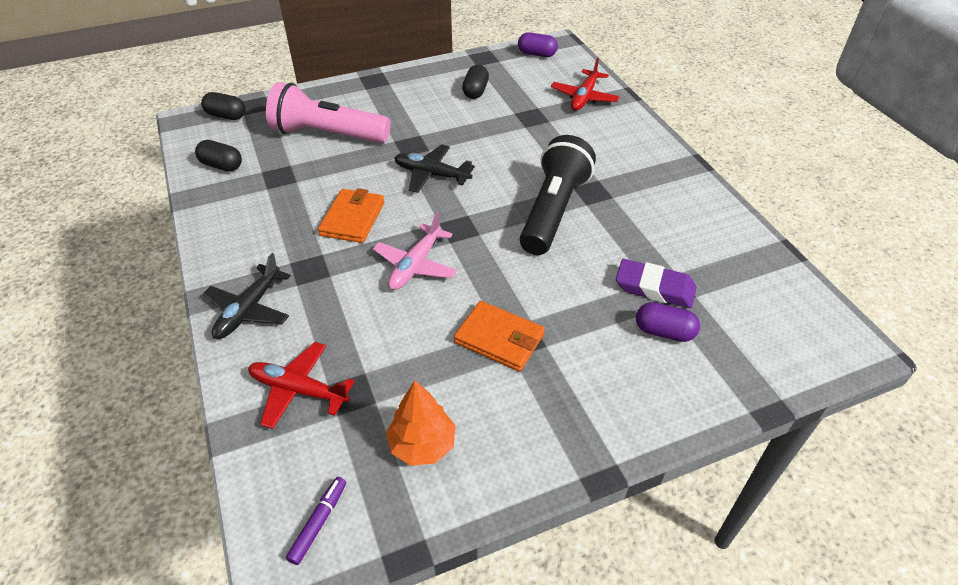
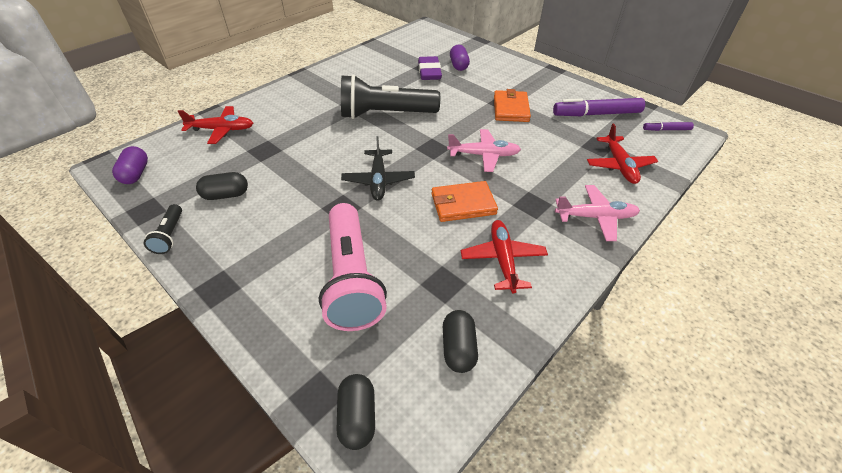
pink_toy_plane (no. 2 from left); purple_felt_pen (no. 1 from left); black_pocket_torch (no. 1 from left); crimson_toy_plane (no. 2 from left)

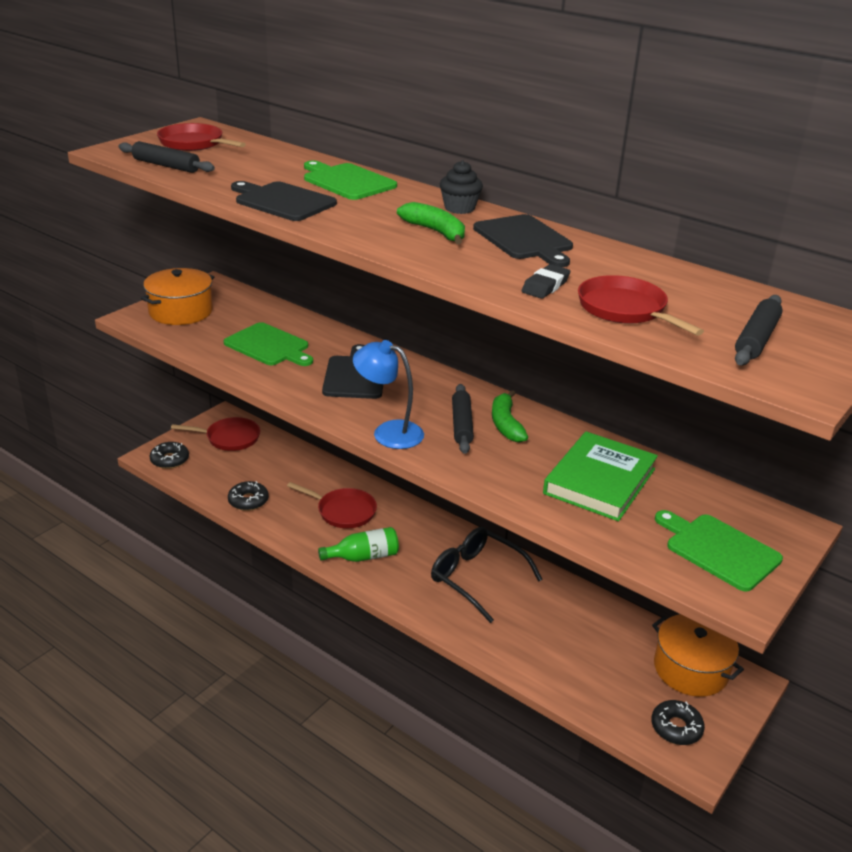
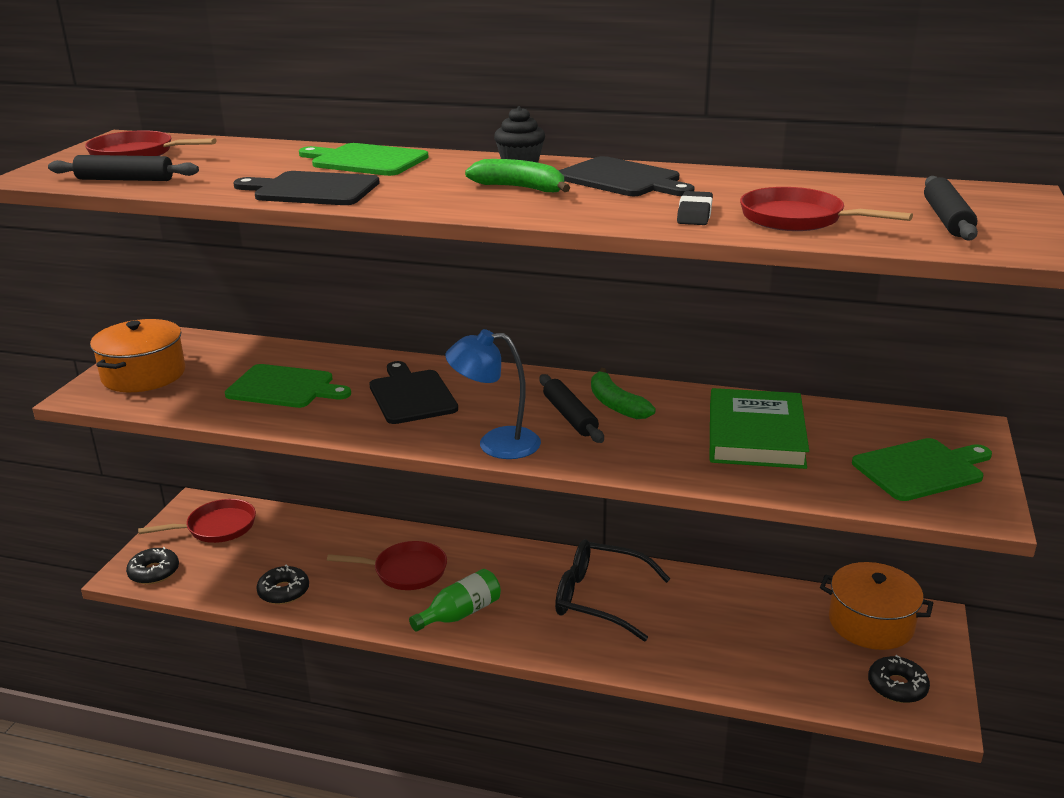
green_cutting_board (no. 3 from left)

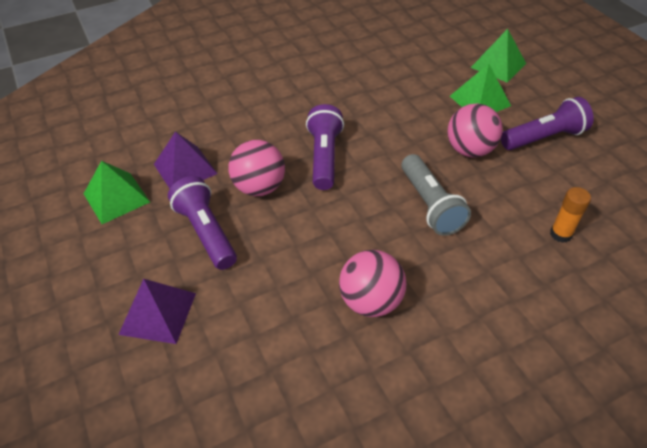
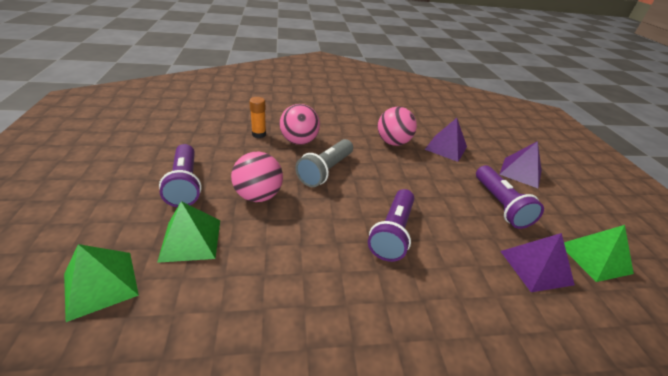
purple_pocket_torch (no. 1 from left); pink_ball (no. 2 from left); grey_pocket_torch; purple_pyramid (no. 1 from left)

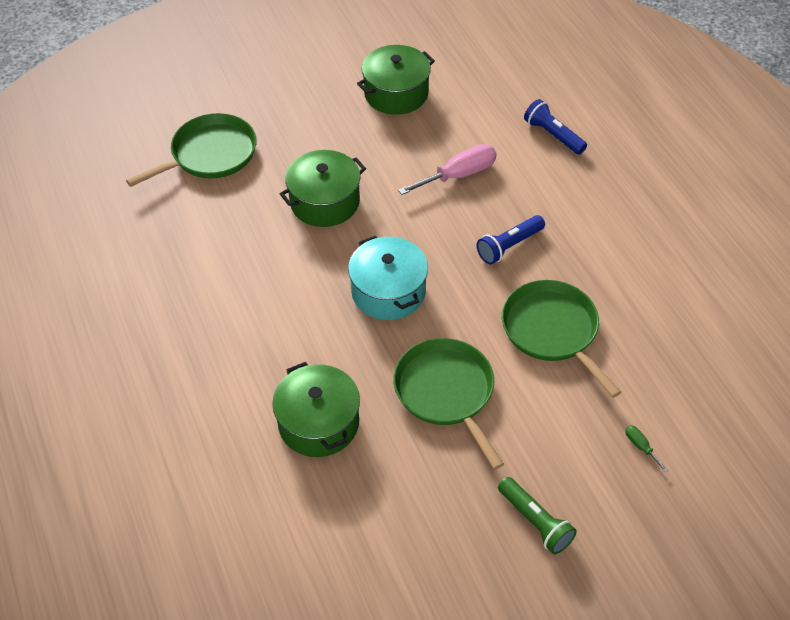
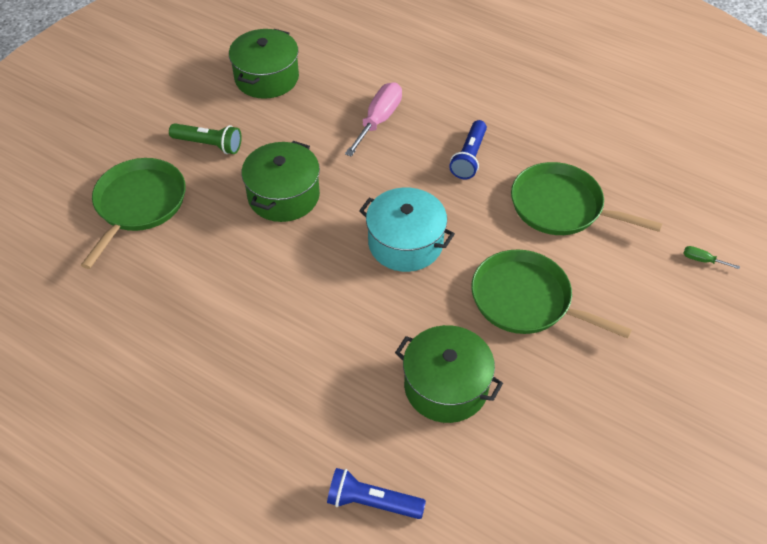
cobalt_pocket_torch (no. 1 from left); green_pocket_torch

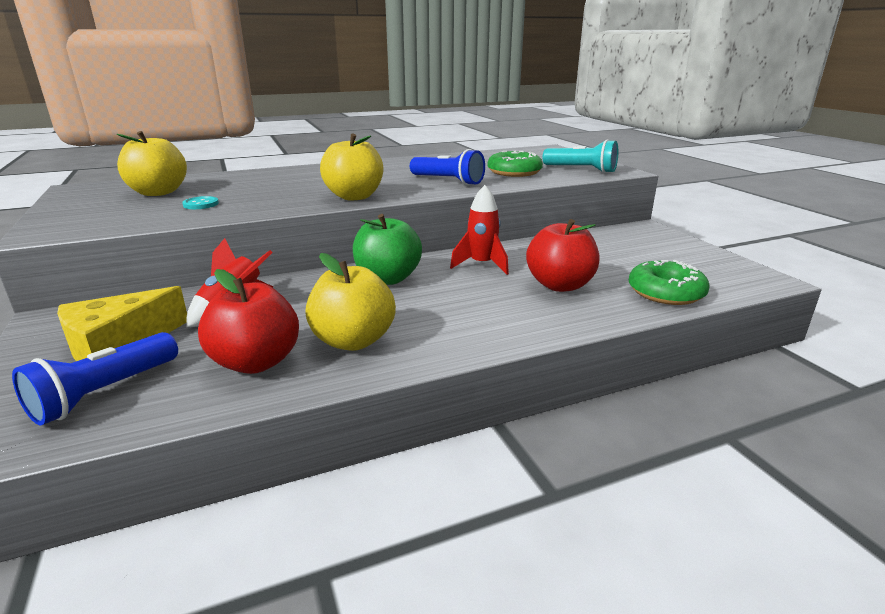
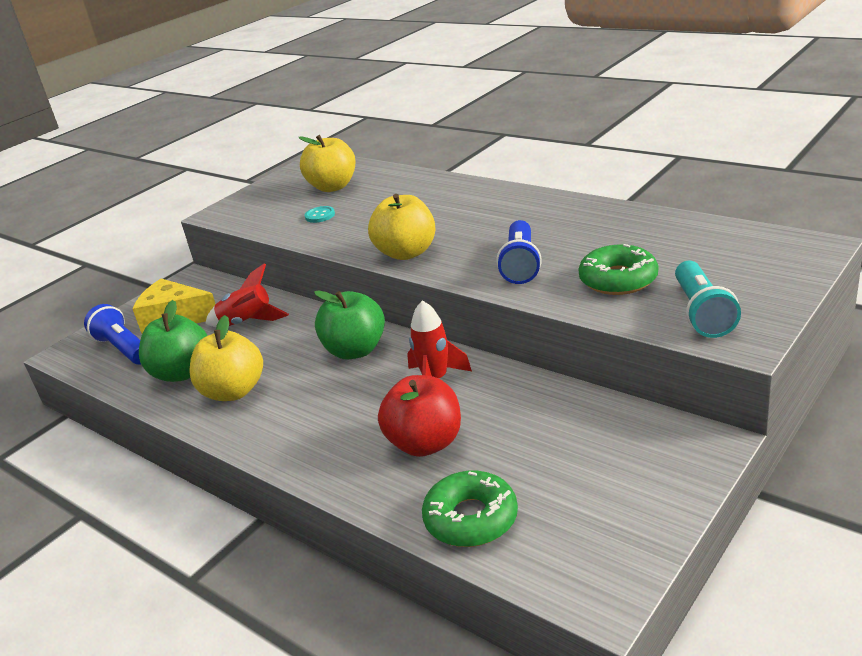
green_apple (no. 1 from left); cobalt_pocket_torch (no. 1 from left)

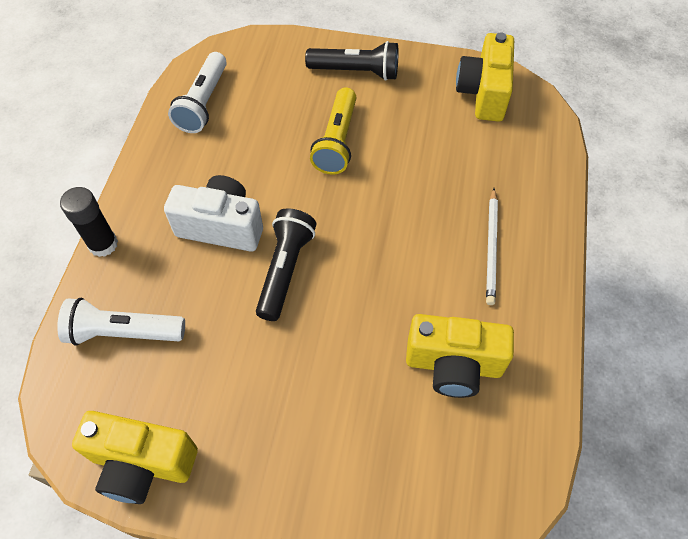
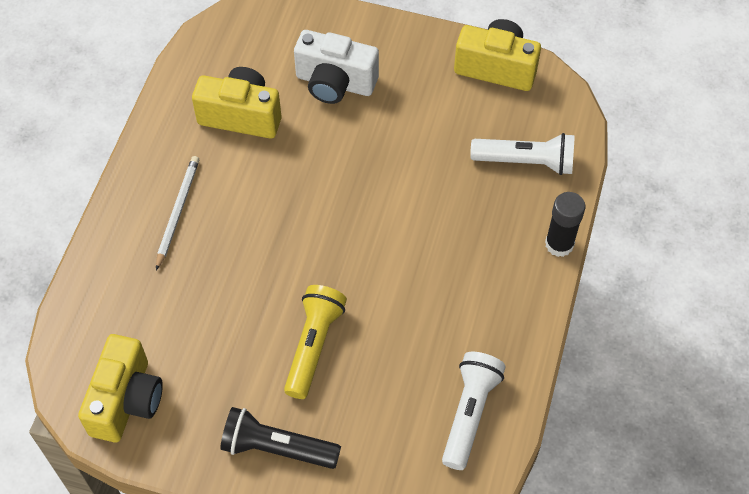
pure_white_compact_camera; black_pocket_torch (no. 1 from left in the first image)

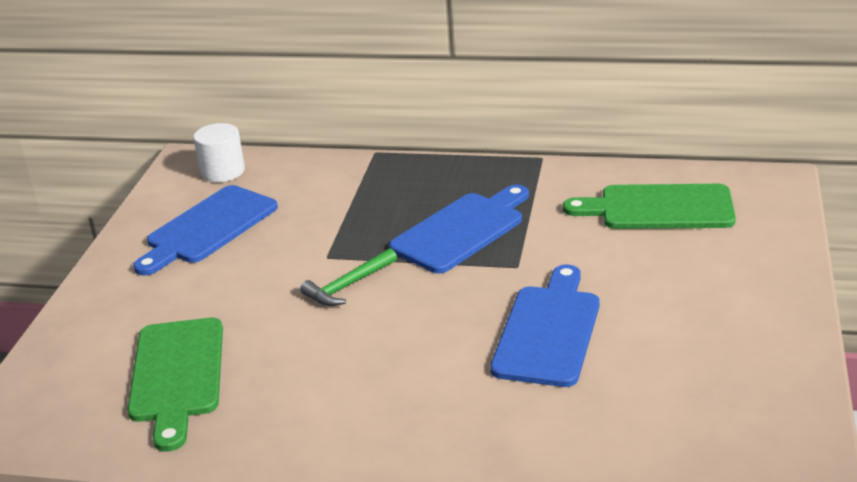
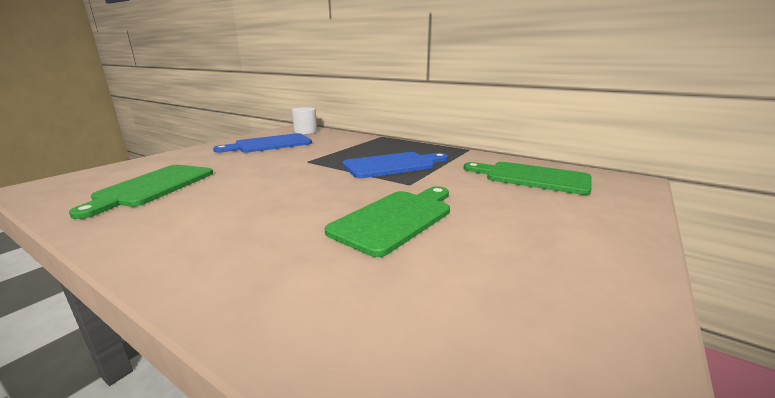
green_carpenter's_hammer; green_cutting_board (no. 2 from left)

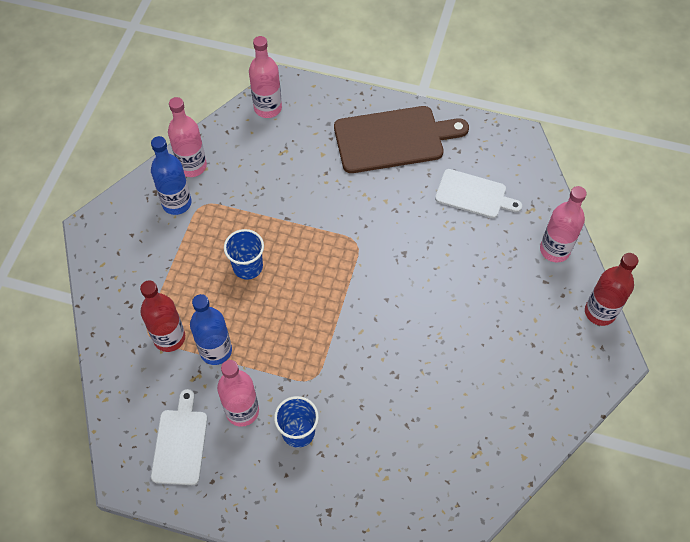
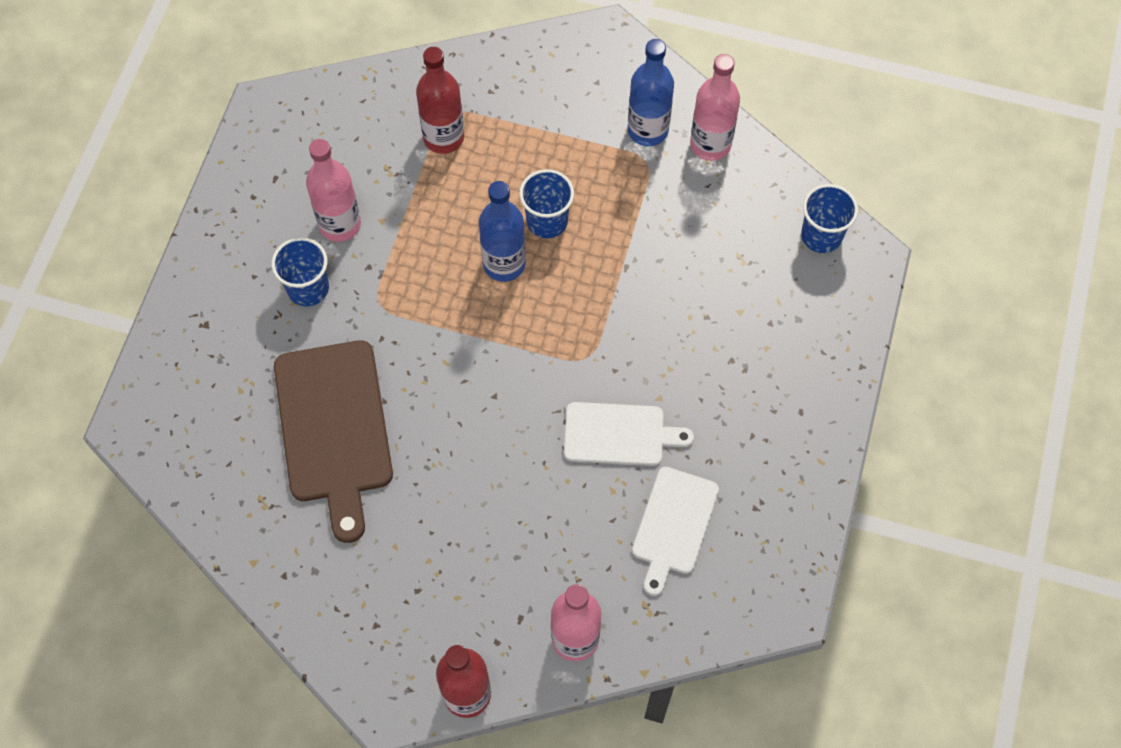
cobalt_cup (no. 3 from left); brown_cutting_board; cobalt_flask (no. 1 from left); pure_white_cutting_board (no. 1 from left)

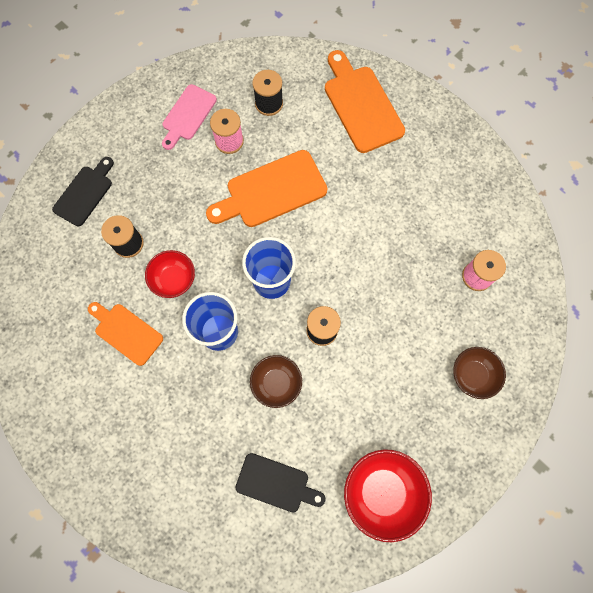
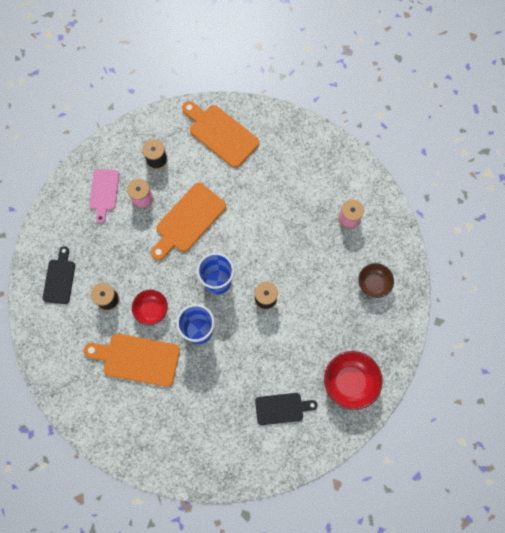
orange-coloured_cutting_board (no. 1 from left); brown_serving_bowl (no. 1 from left in the first image)

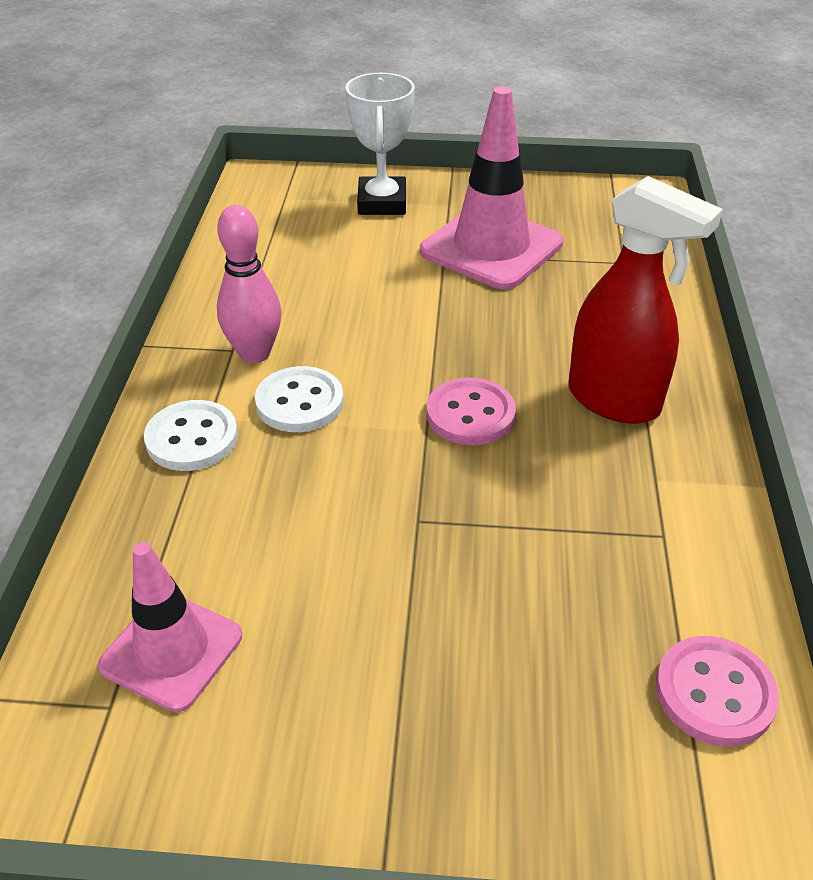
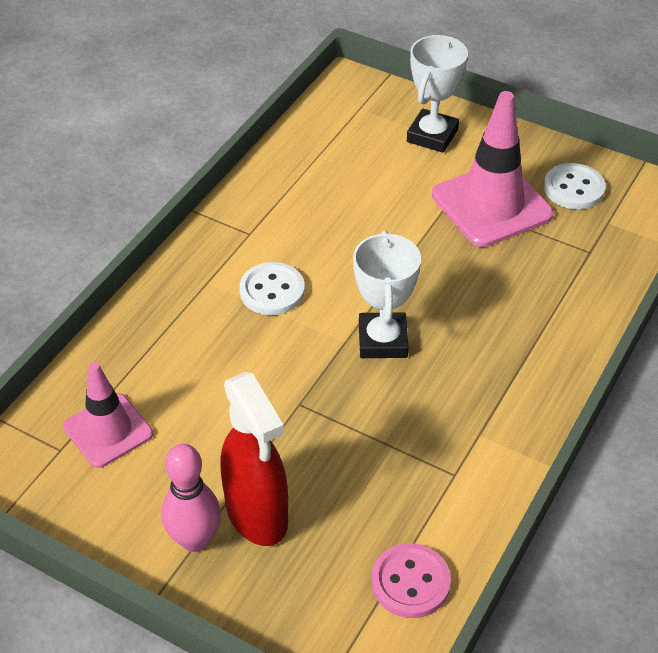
crimson_spray_bottle; pink_skittle; pure_white_award_cup (no. 1 from left); pure_white_sewing_button (no. 2 from left)

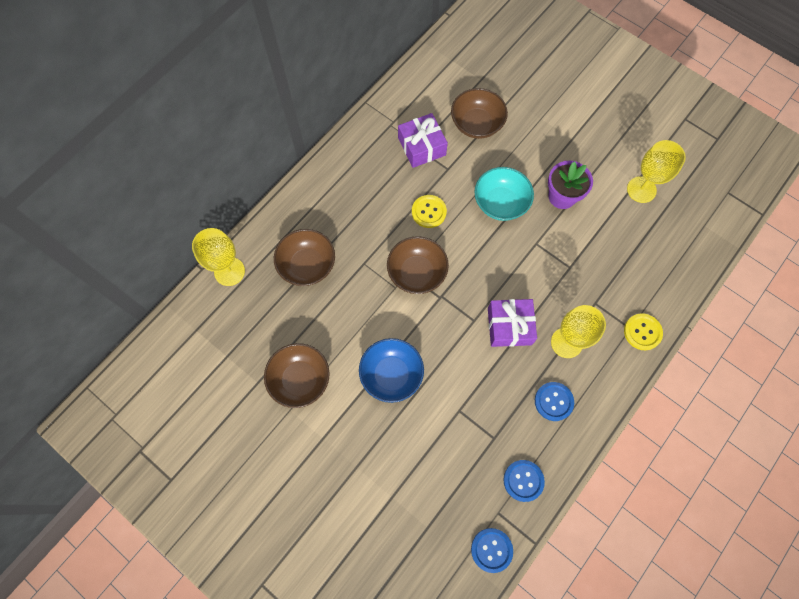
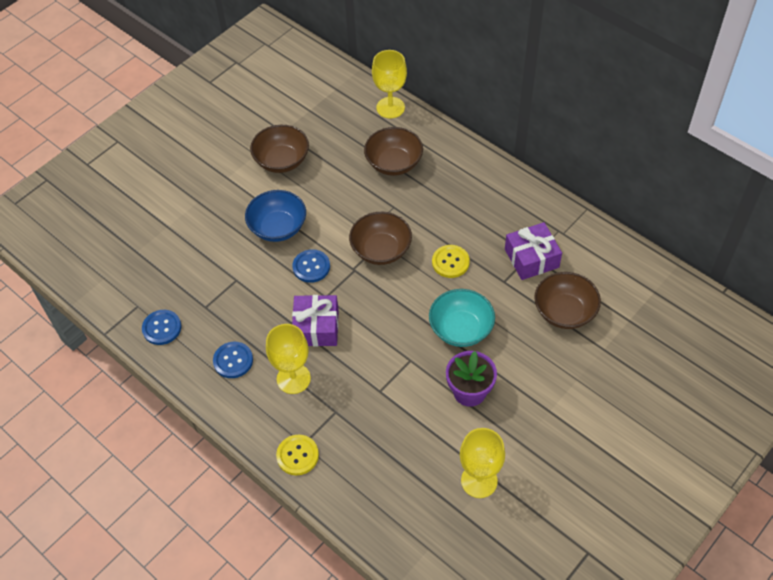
cobalt_sewing_button (no. 3 from left)

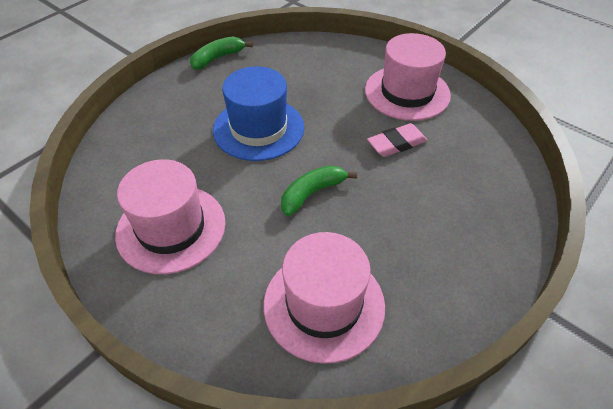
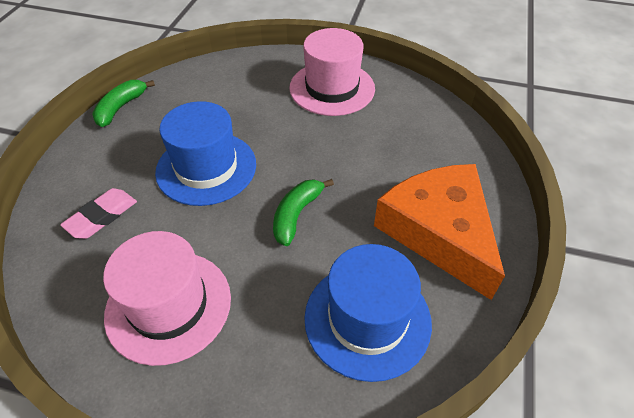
pink_eraser; cobalt_tall_hat (no. 2 from left); orange-coloured_piece_of_cheese

